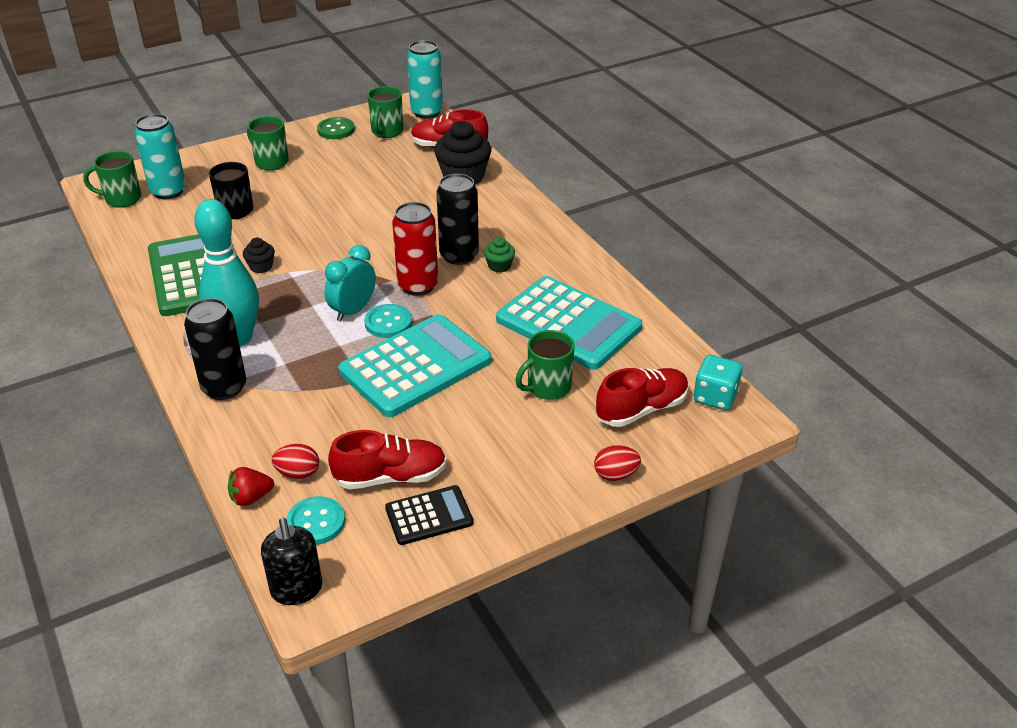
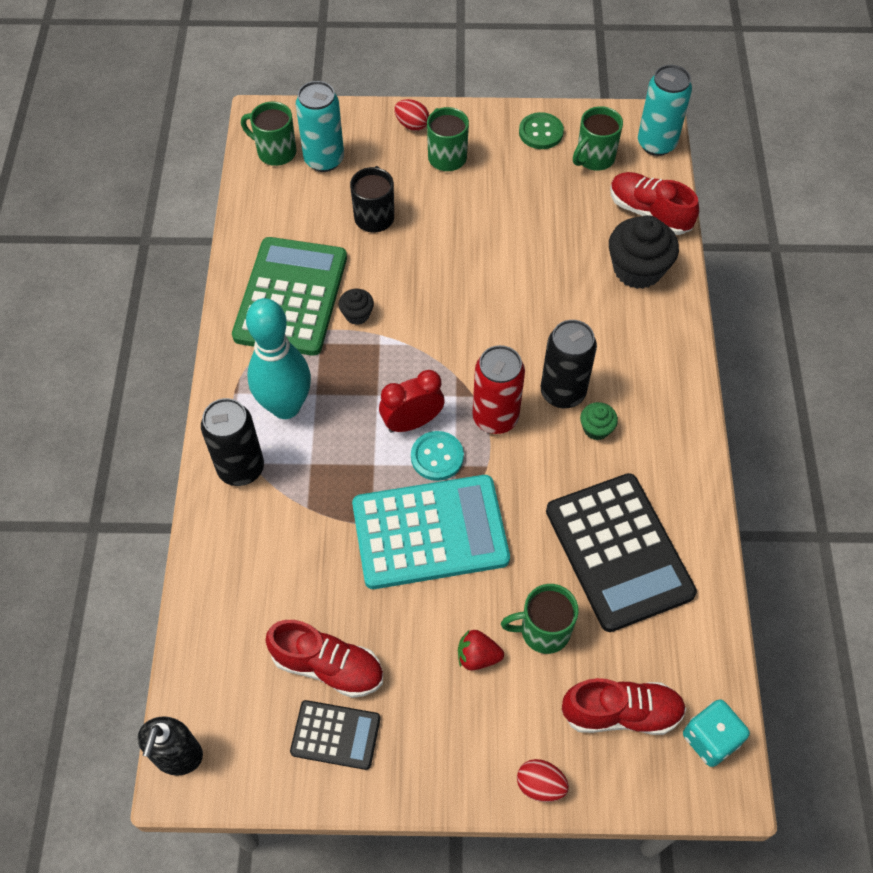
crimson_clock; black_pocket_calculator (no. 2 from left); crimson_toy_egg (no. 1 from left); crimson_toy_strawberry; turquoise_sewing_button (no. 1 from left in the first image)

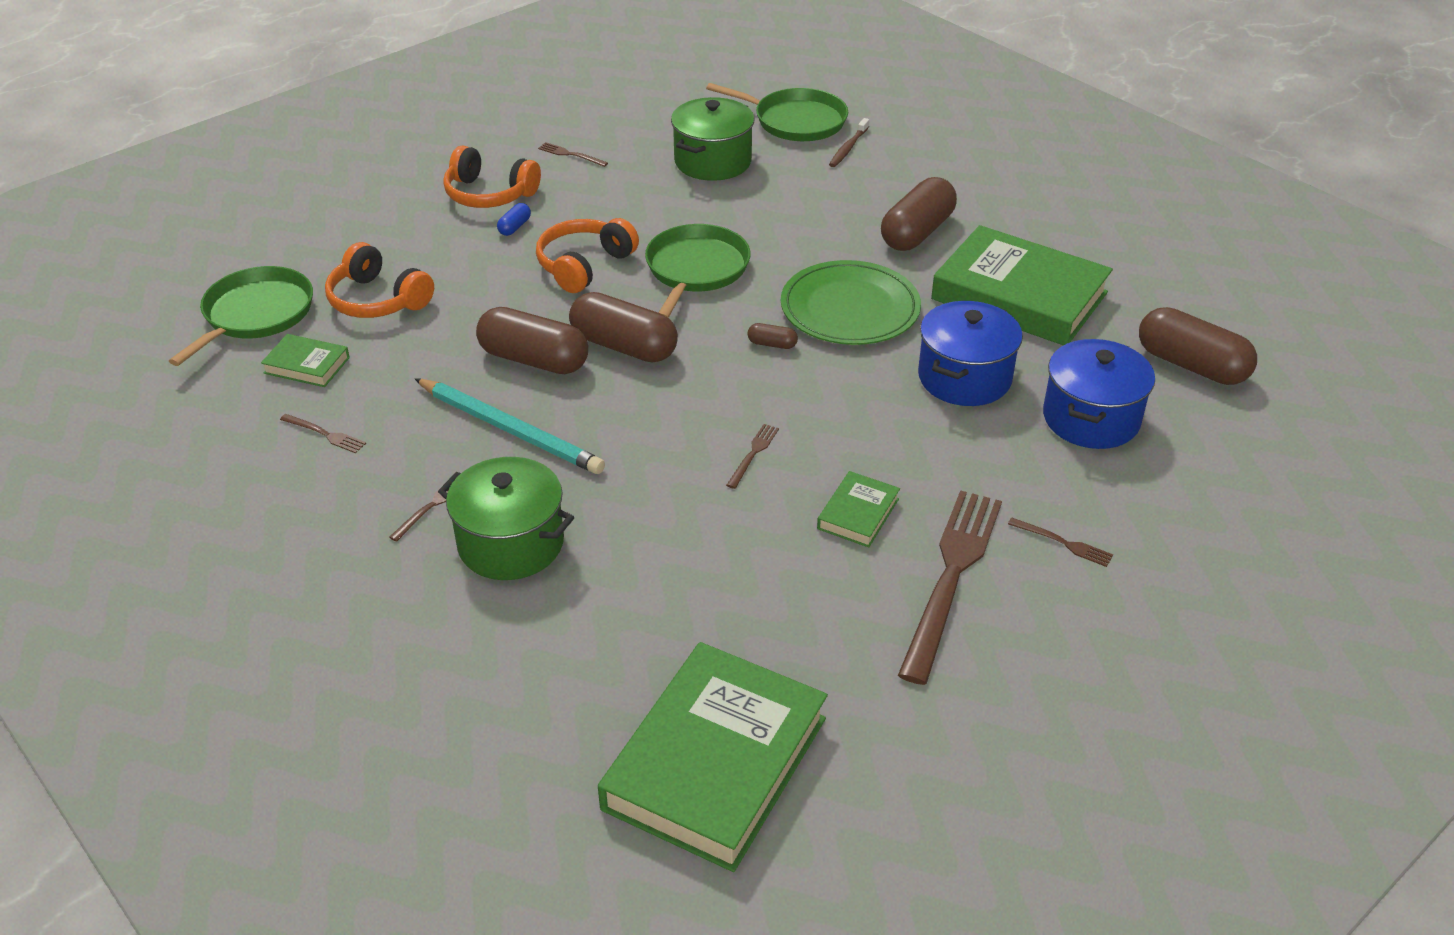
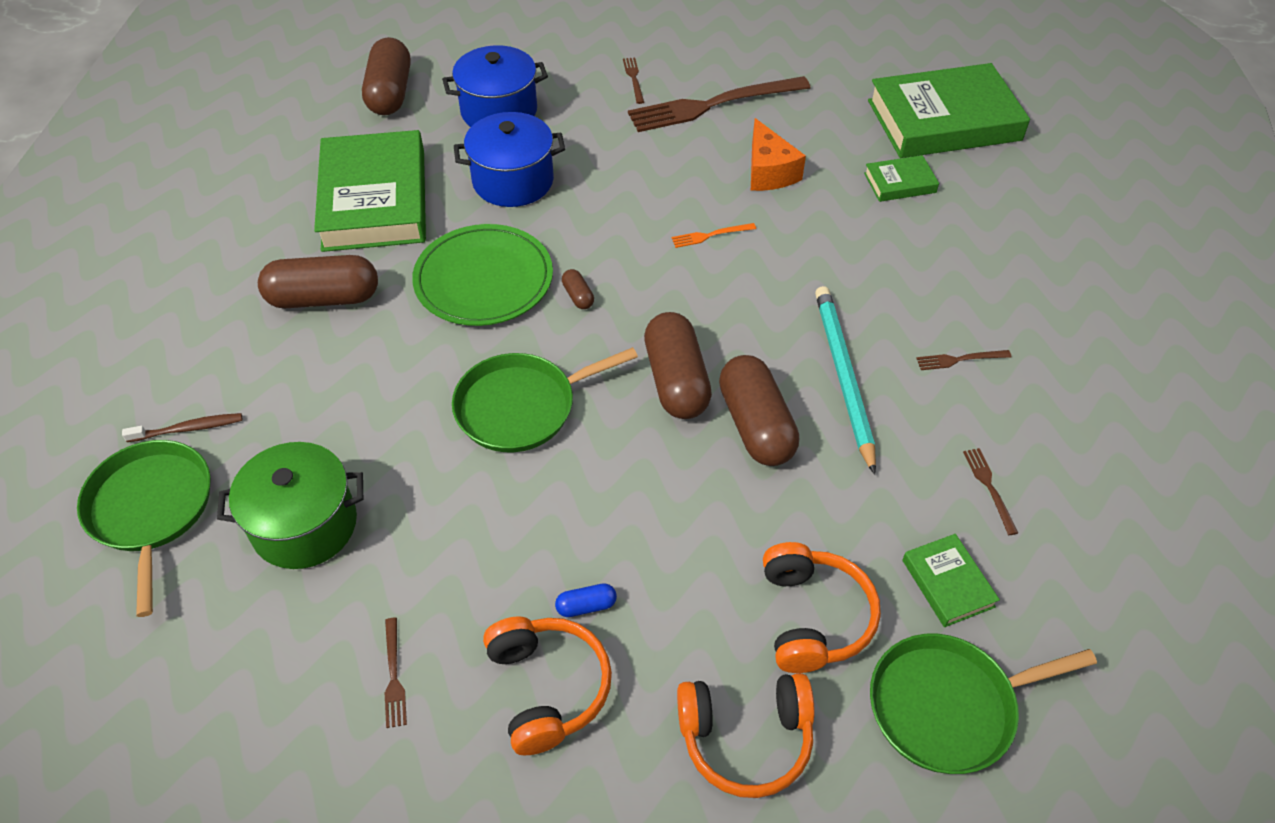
orange-coloured_headphones (no. 2 from left); orange-coloured_table_fork; green_cooking_pot (no. 1 from left in the first image); green_hardback (no. 2 from left); orange-coloured_piece_of_cheese

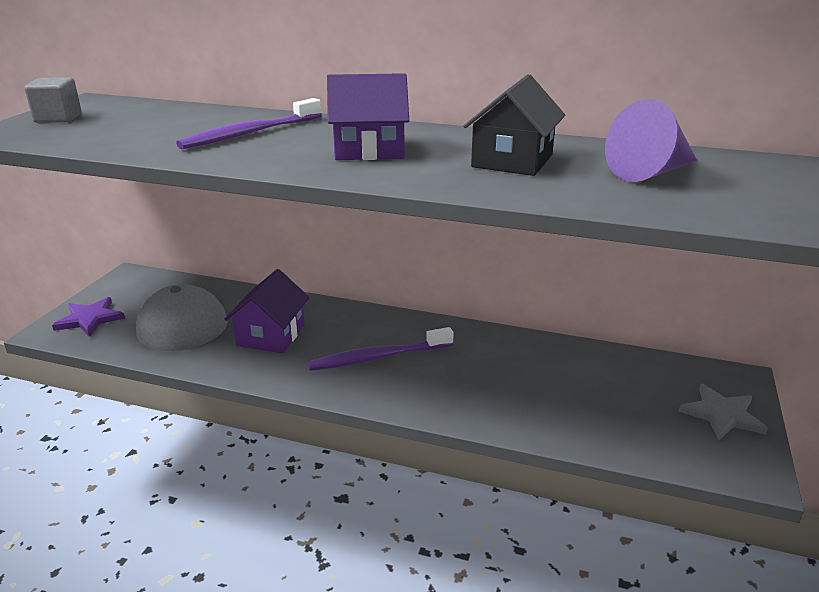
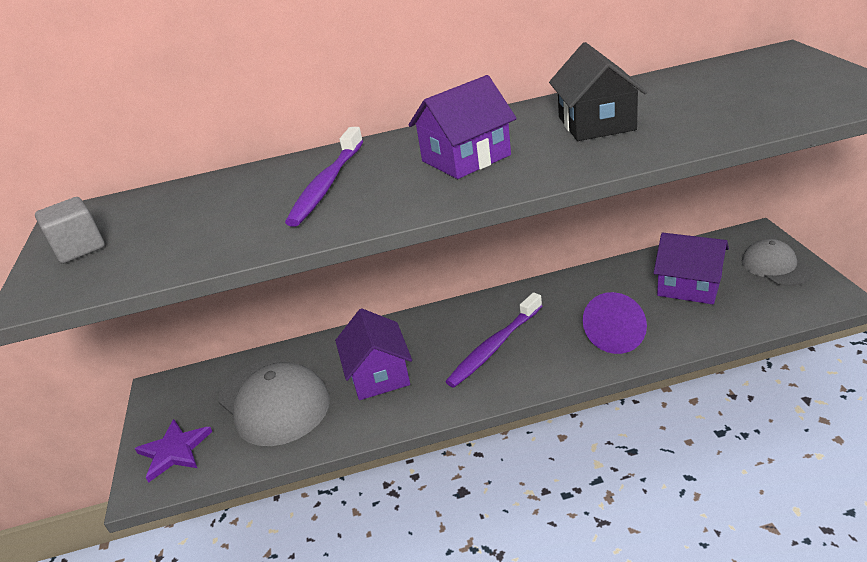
purple_cone_shape; grey_baseball_cap (no. 2 from left); purple_house (no. 3 from left)

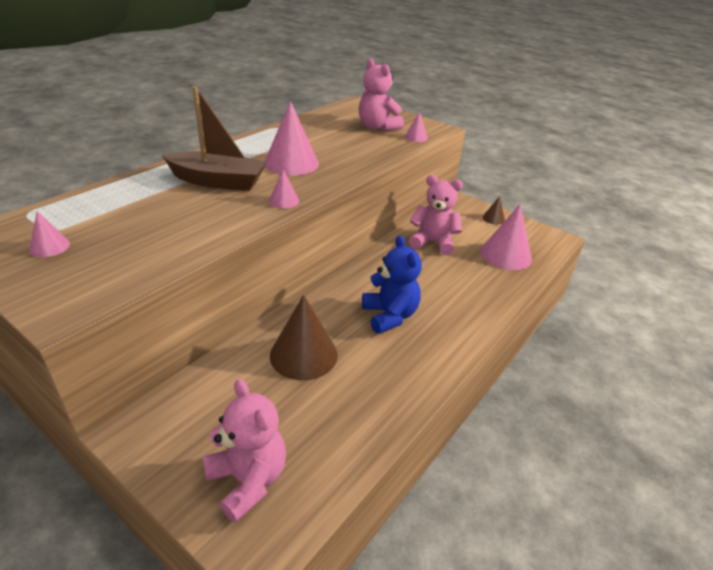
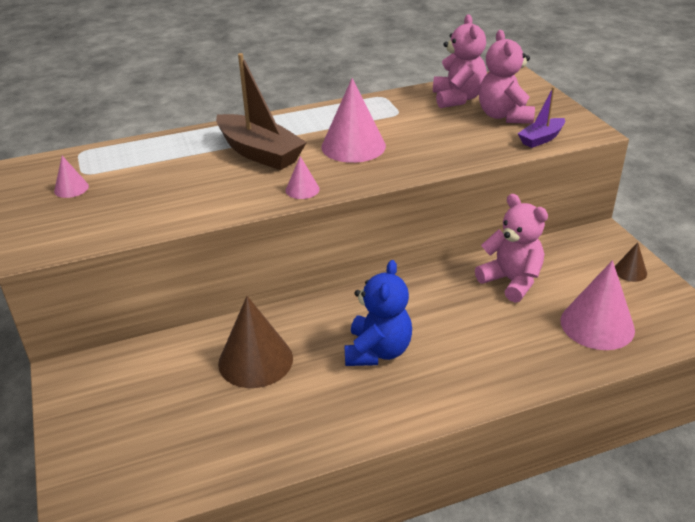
purple_sailboat; pink_stuffed_bear (no. 1 from left)

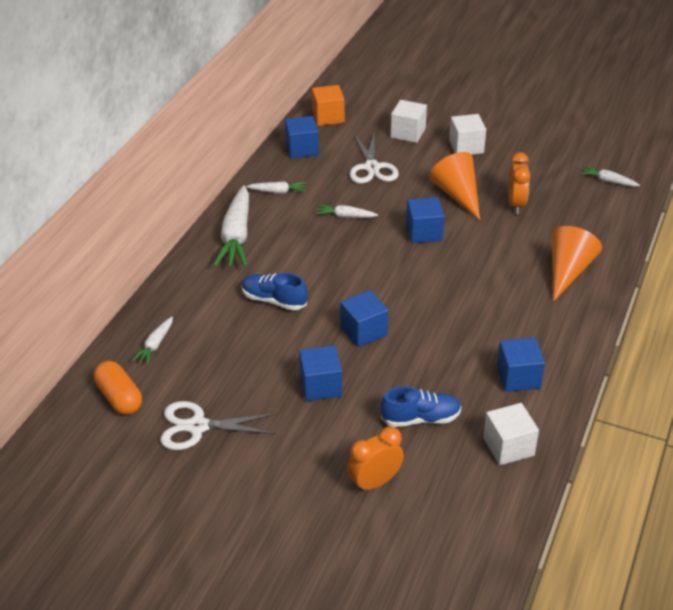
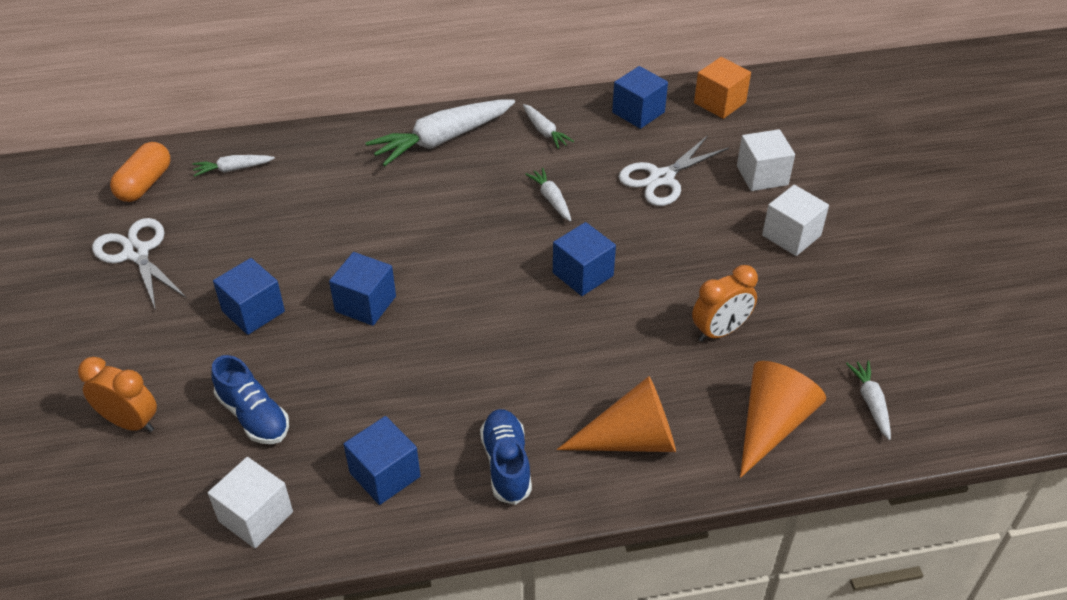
orange-coloured_cone_shape (no. 2 from left); cobalt_sneaker (no. 2 from left)

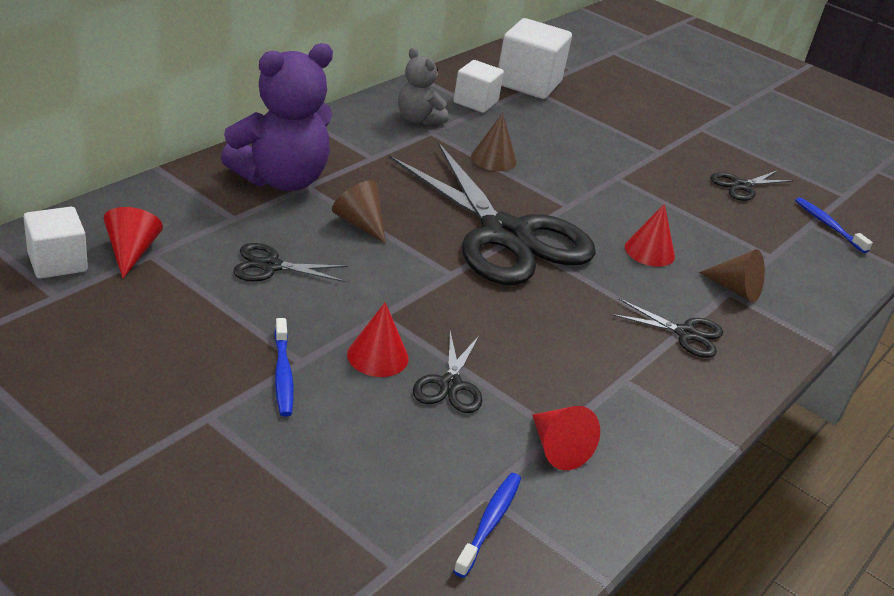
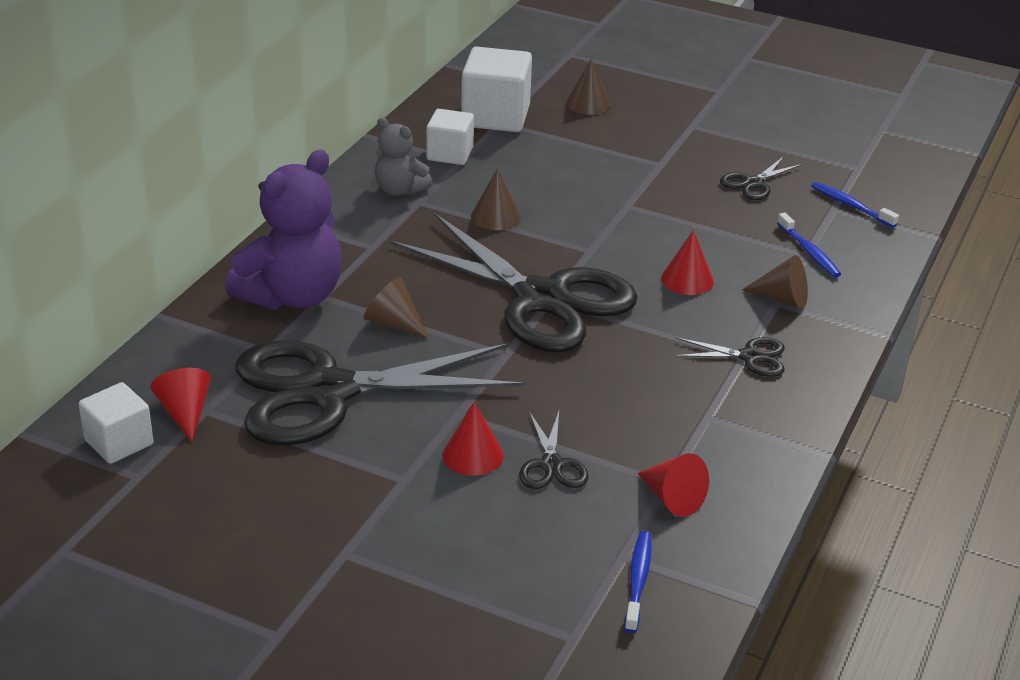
black_pair_of_scissors (no. 1 from left); cobalt_toothbrush (no. 2 from left); brown_cone_shape (no. 3 from left)

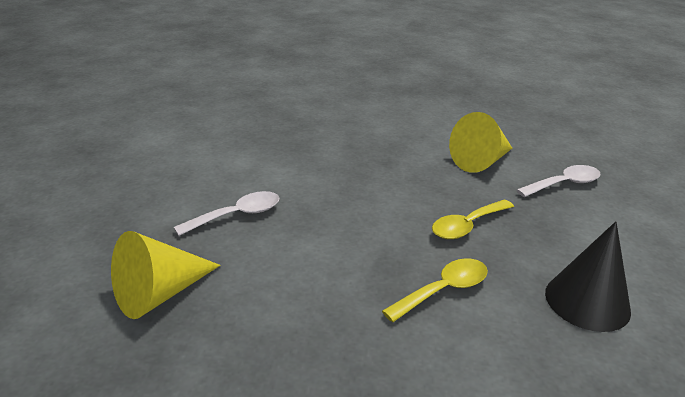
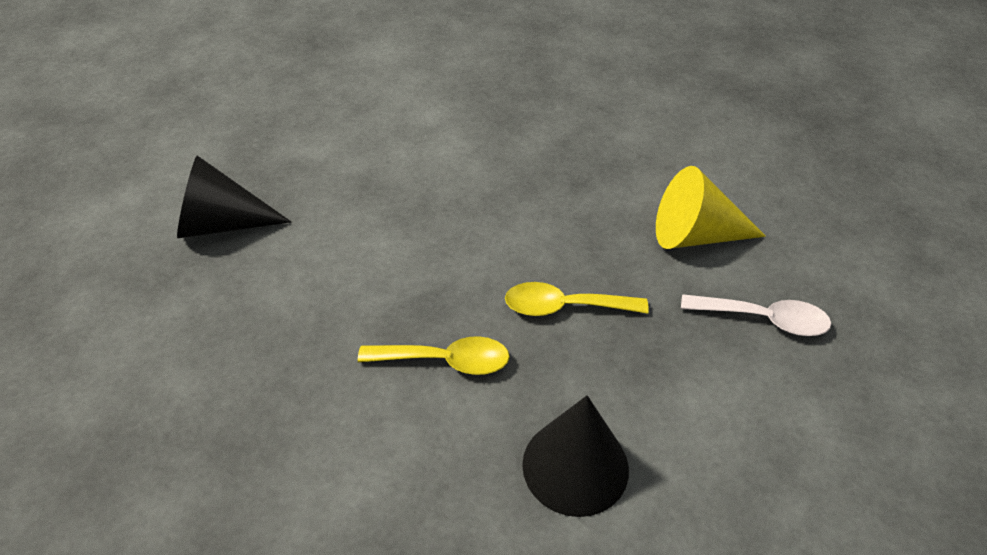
pure_white_spoon (no. 1 from left in the first image); black_cone_shape (no. 1 from left)

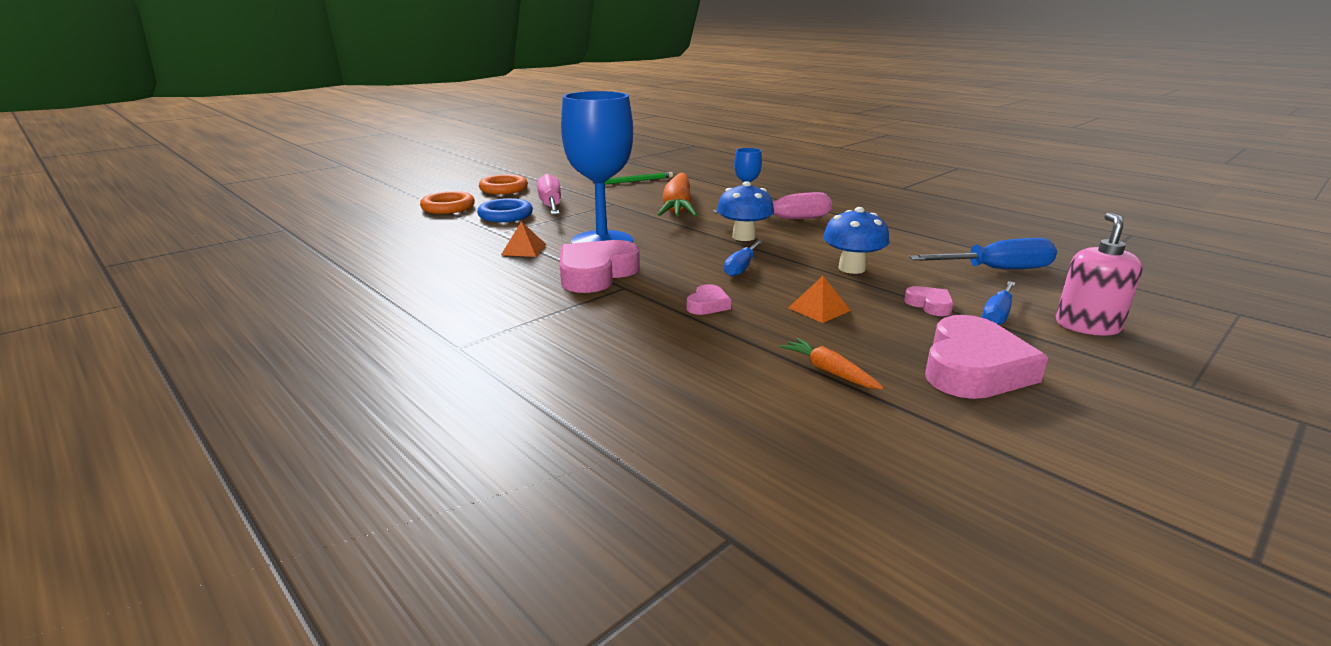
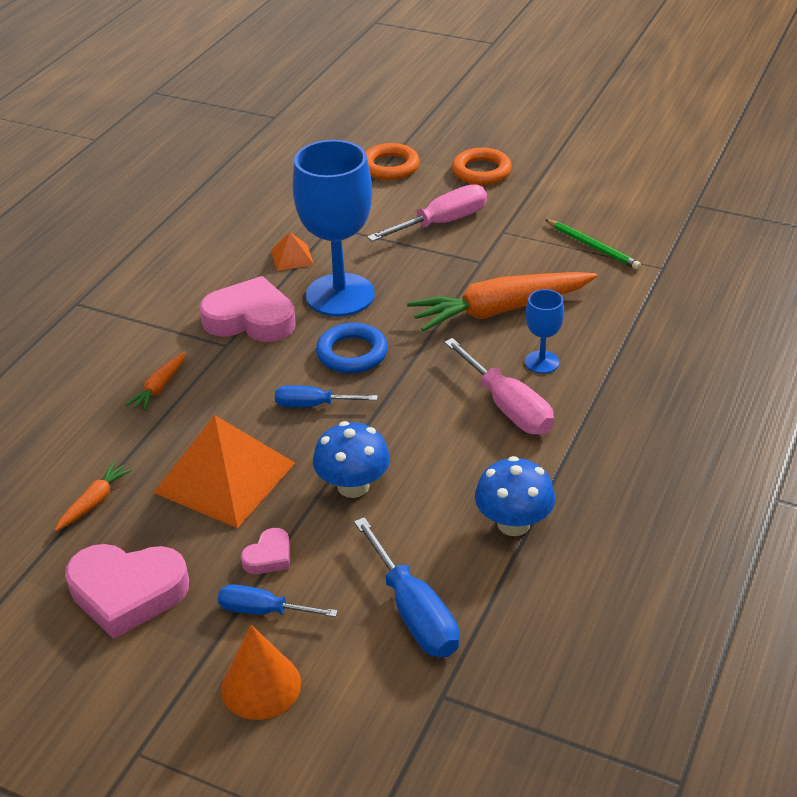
cobalt_mushroom (no. 2 from left); cobalt_torus; orange-coloured_cone_shape; orange-coloured_pyramid (no. 1 from left); pink_heart (no. 2 from left in the first image); orange-coloured_carrot (no. 2 from left)

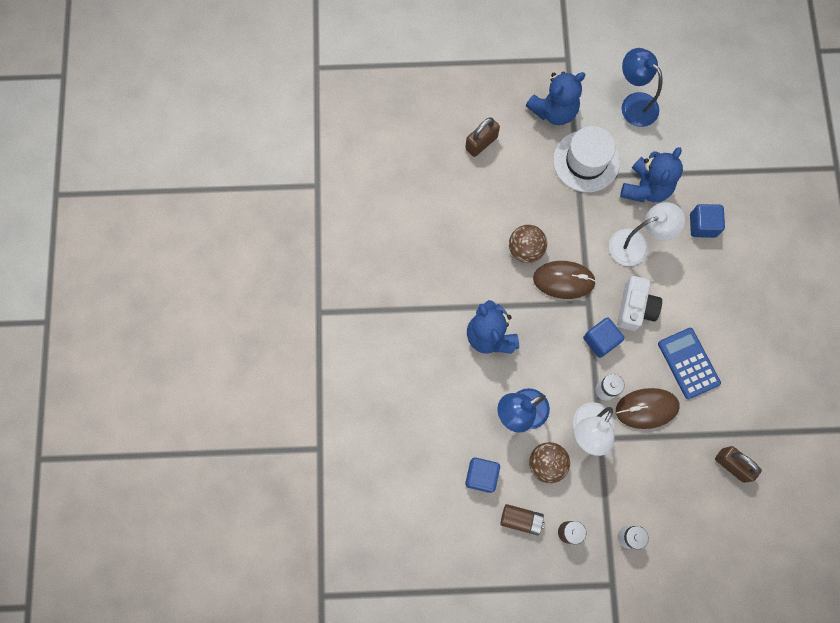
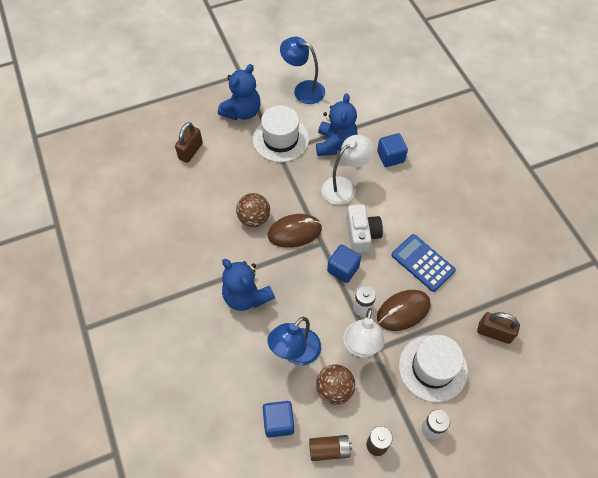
pure_white_tall_hat (no. 2 from left)

